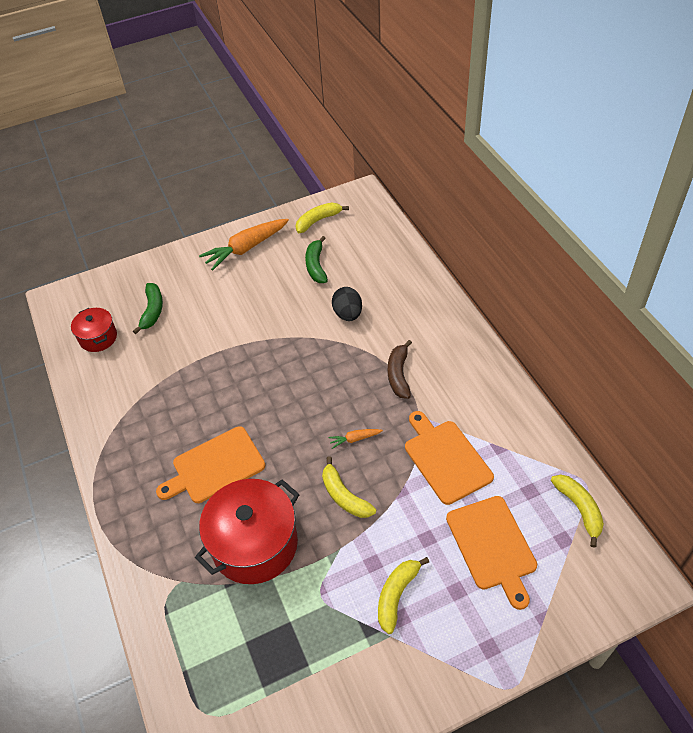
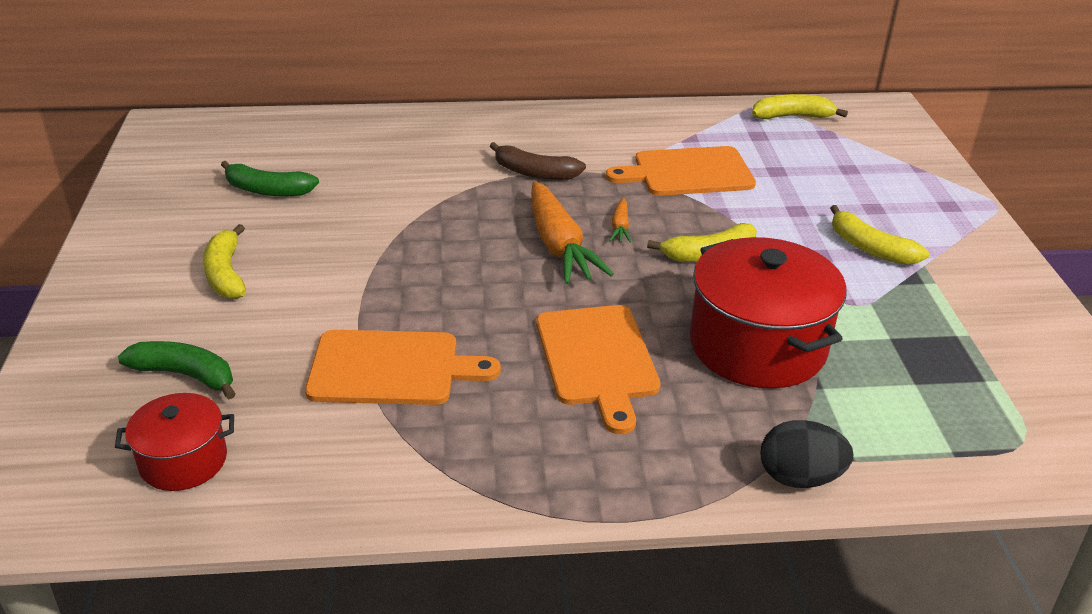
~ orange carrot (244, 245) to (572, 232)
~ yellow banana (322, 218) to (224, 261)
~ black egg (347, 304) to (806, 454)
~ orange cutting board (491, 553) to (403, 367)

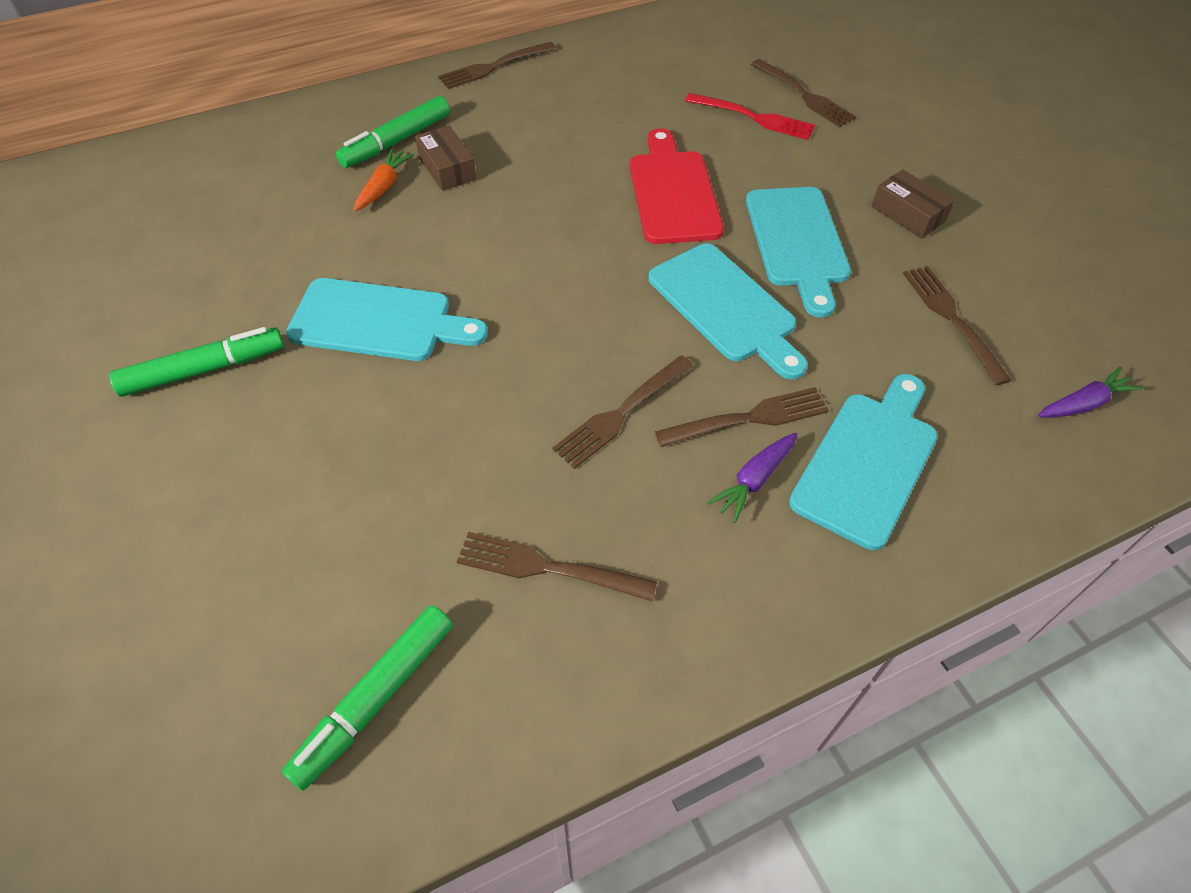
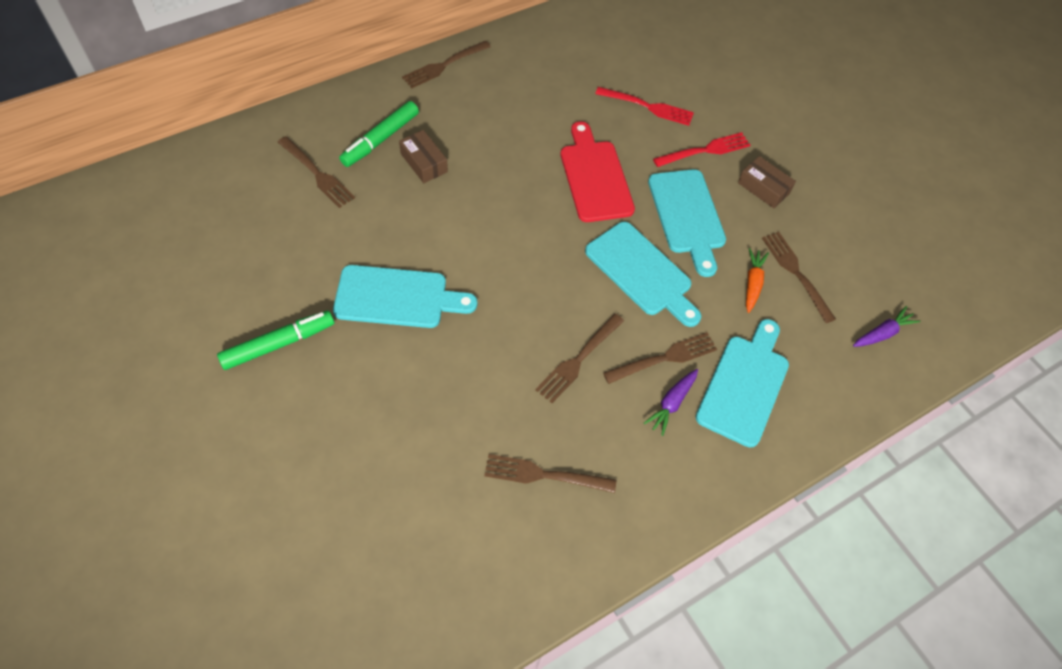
- green marker (367, 698)
~ orange carrot (384, 180) to (757, 280)
~ brown fork (803, 93) to (316, 172)
+ red fork (701, 149)

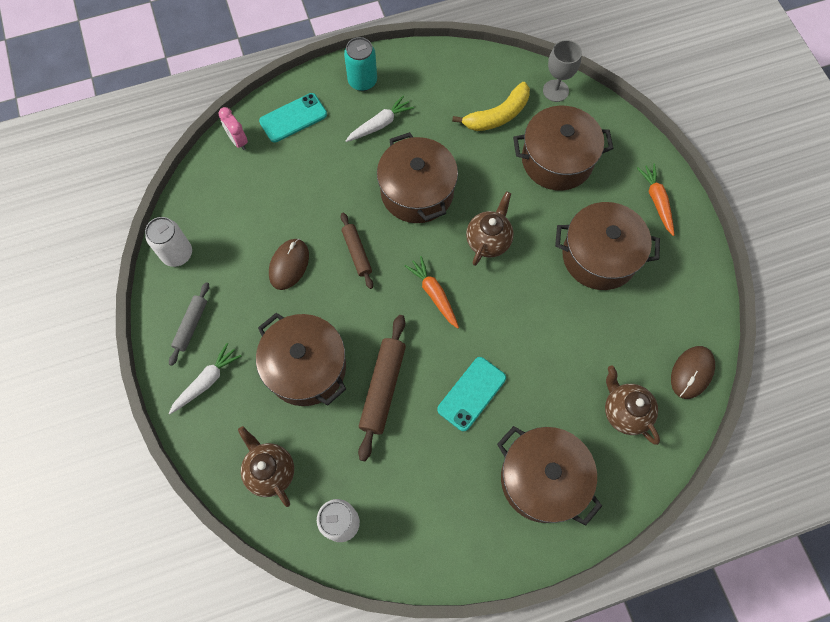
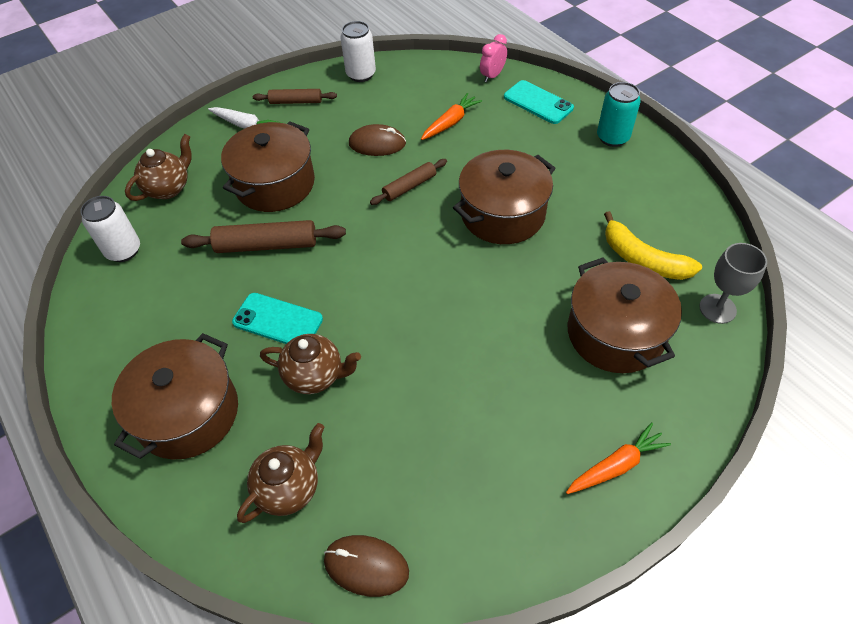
~ grey rolling pin (189, 324) to brown rolling pin (295, 96)
- white carrot (380, 118)
~ orange carrot (432, 292) to (451, 116)
~ brown teapot (490, 228) to (310, 364)
- brown pot (607, 246)

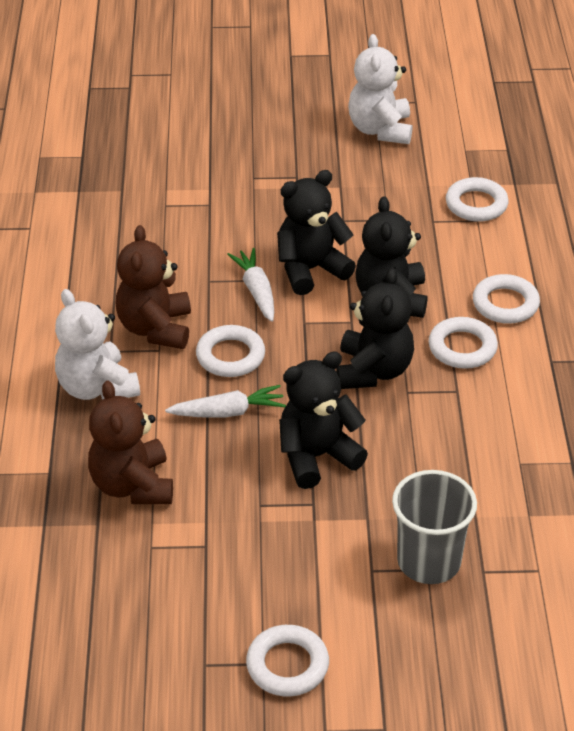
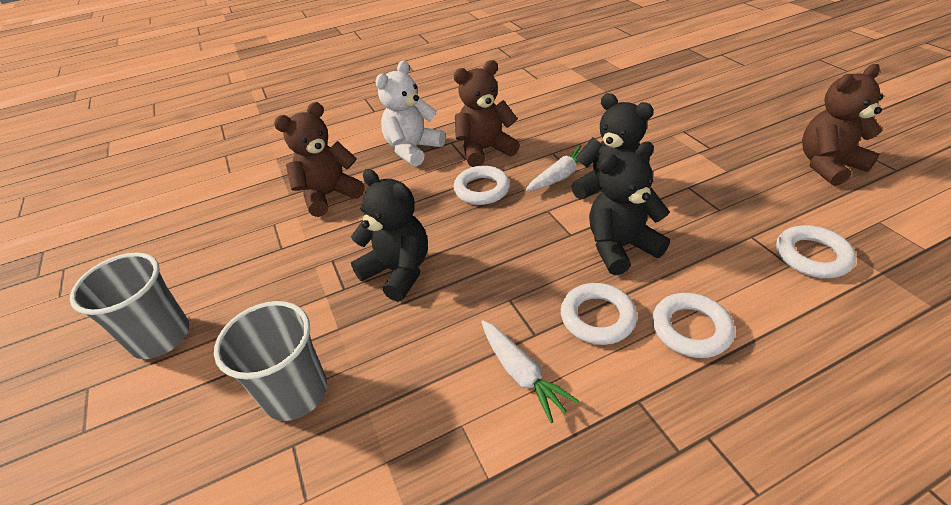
~ white carrot (225, 401) to (530, 371)
~ white ring (287, 660) to grey cup (129, 306)
- black teddy bear (375, 328)
~ white teddy bear (380, 89) to brown teddy bear (842, 125)

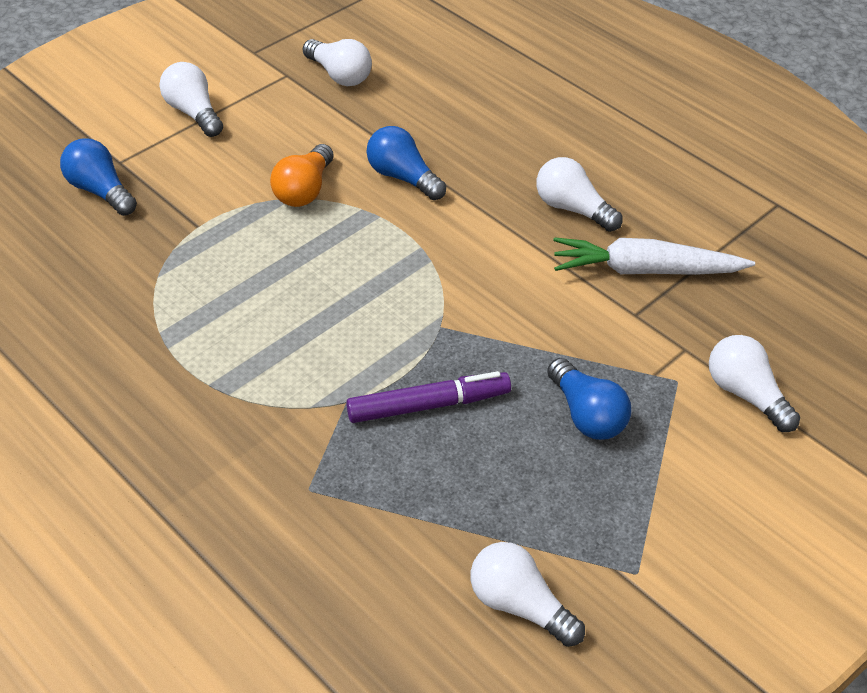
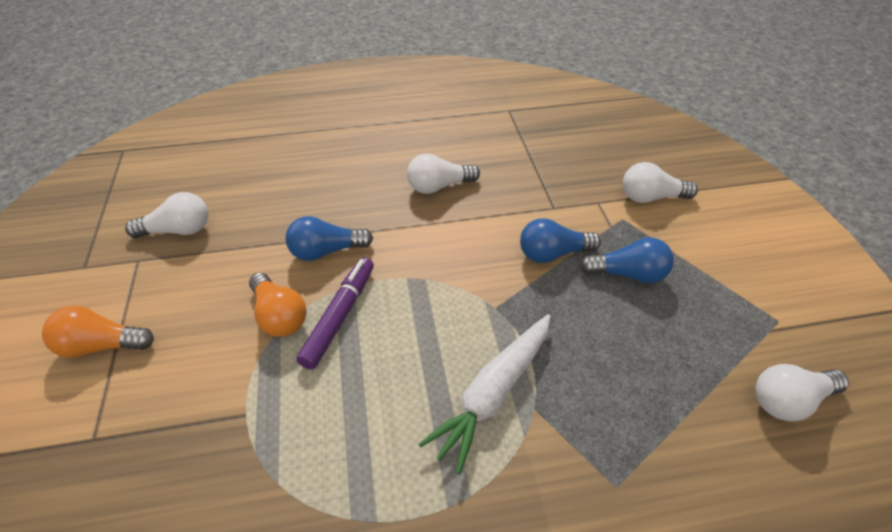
~ blue light bulb (98, 177) to (560, 240)
~ white light bulb (191, 99) to orange light bulb (98, 332)
~ purple marker (428, 397) to (335, 313)
~ white carrot (654, 256) to (485, 394)

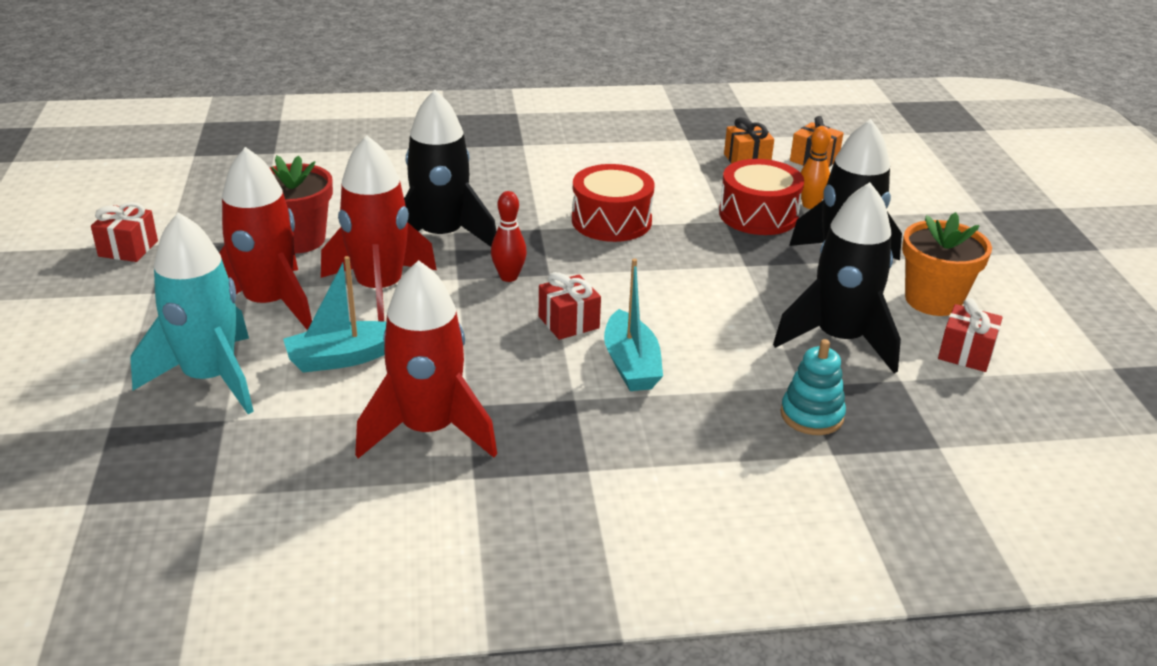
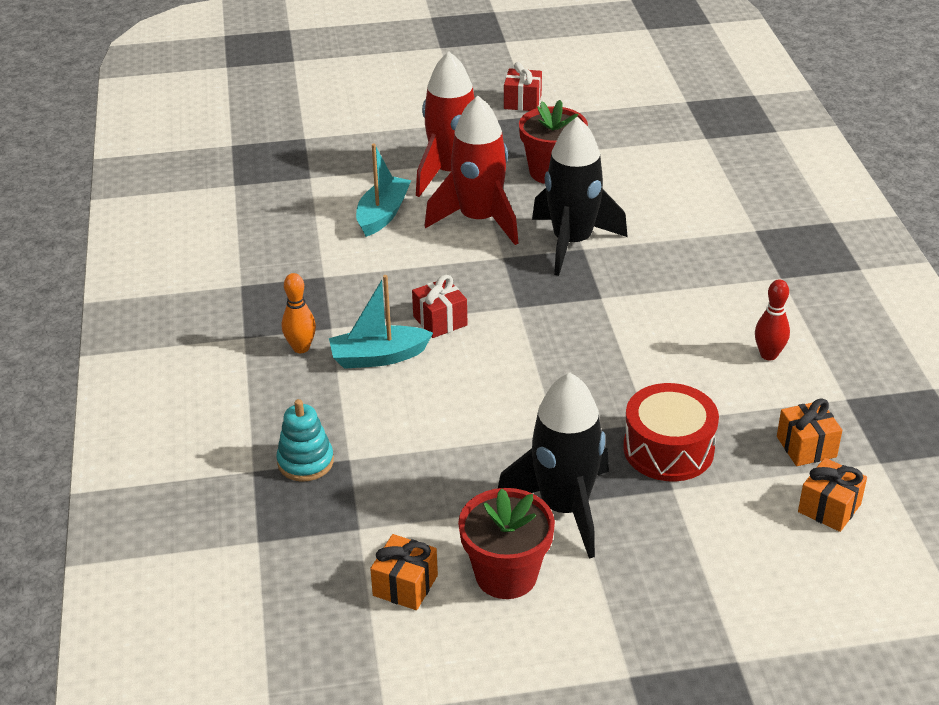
- turquoise rocket (192, 313)
~ turquoise boat (334, 314) = (383, 190) 45 degrees clockwise
- red rocket (426, 359)
~ red bowling pin (509, 236) to (772, 320)
- red drum (613, 203)
- black rocket (837, 278)
~ orange bowling pin (815, 167) to (299, 313)
~ orange flower pot (947, 264) to red flower pot (506, 543)
~ red gift (970, 335) to orange gift (404, 572)

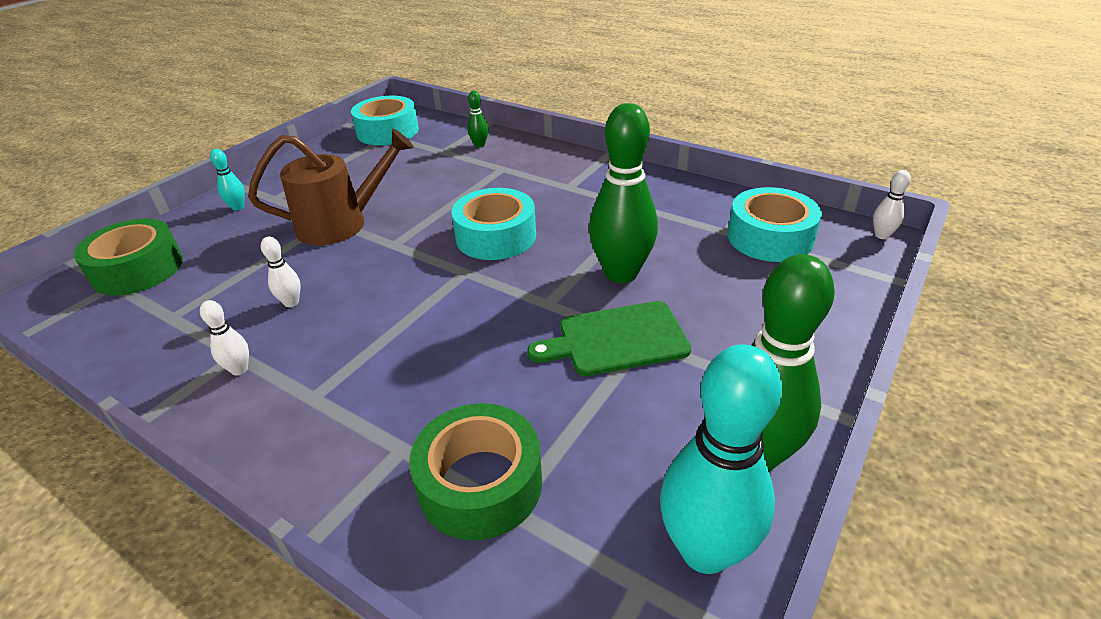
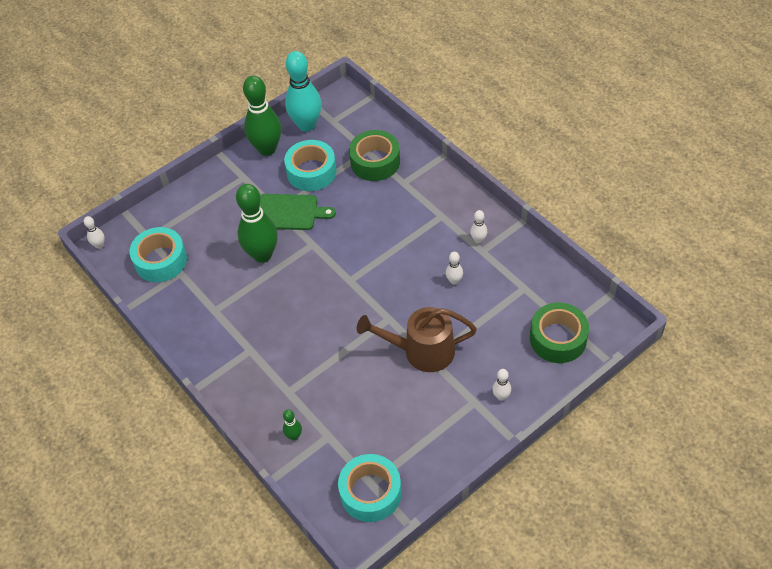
~ turquoise bowling pin (227, 180) to white bowling pin (501, 385)
~ turquoise tape (493, 224) to (310, 165)

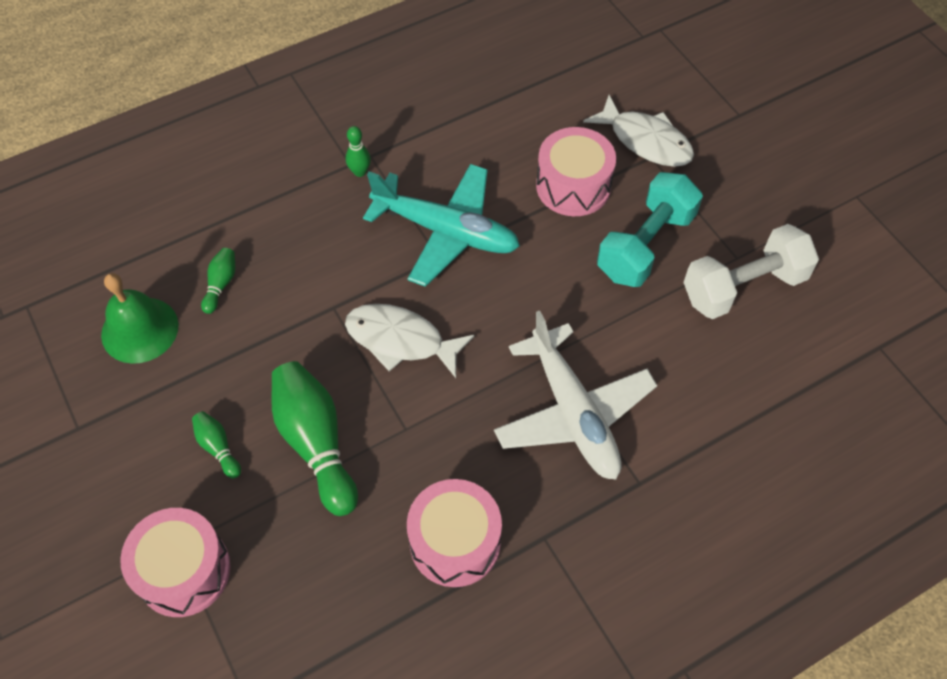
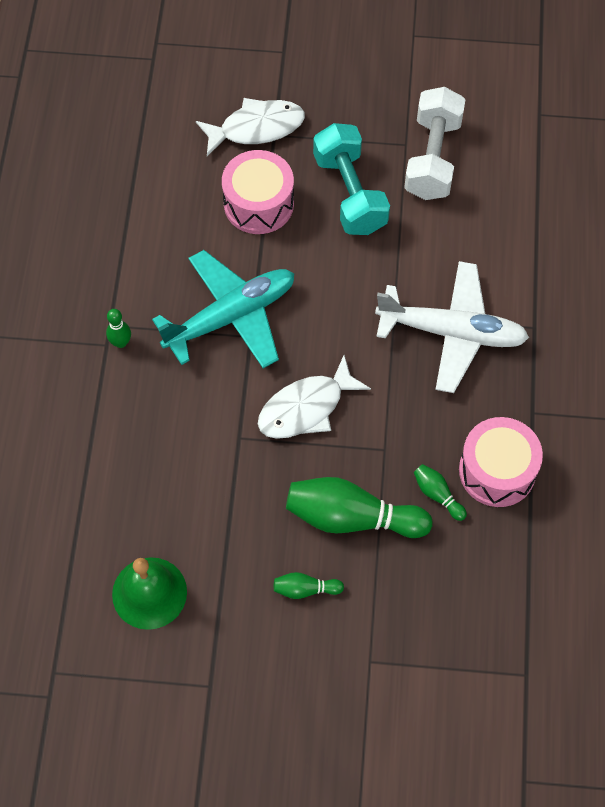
- pink drum (175, 562)
~ green bowling pin (218, 281) to (440, 492)

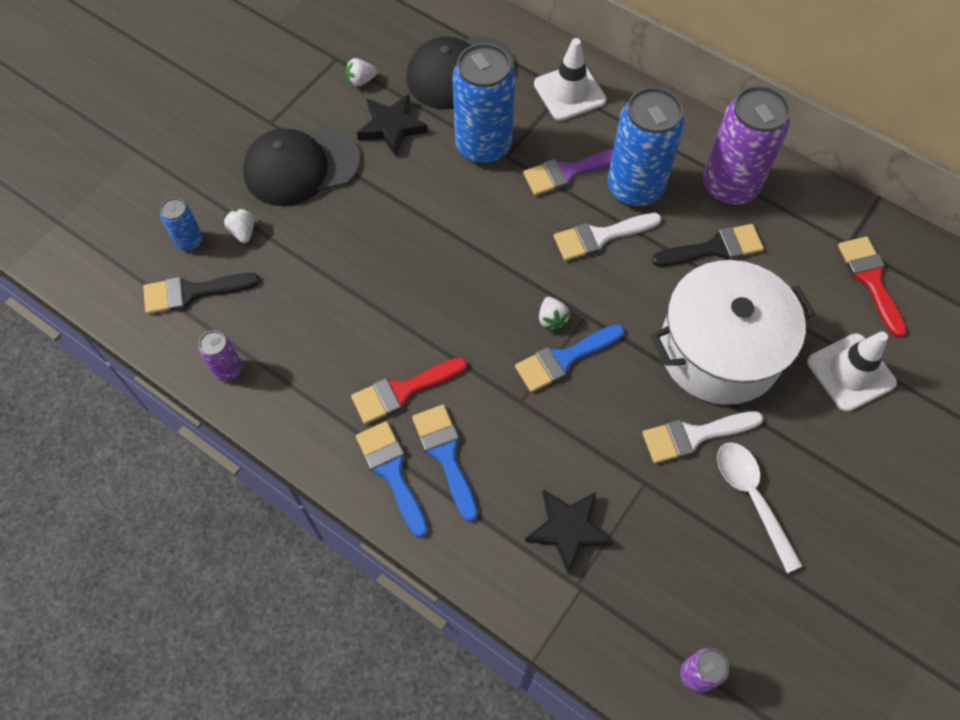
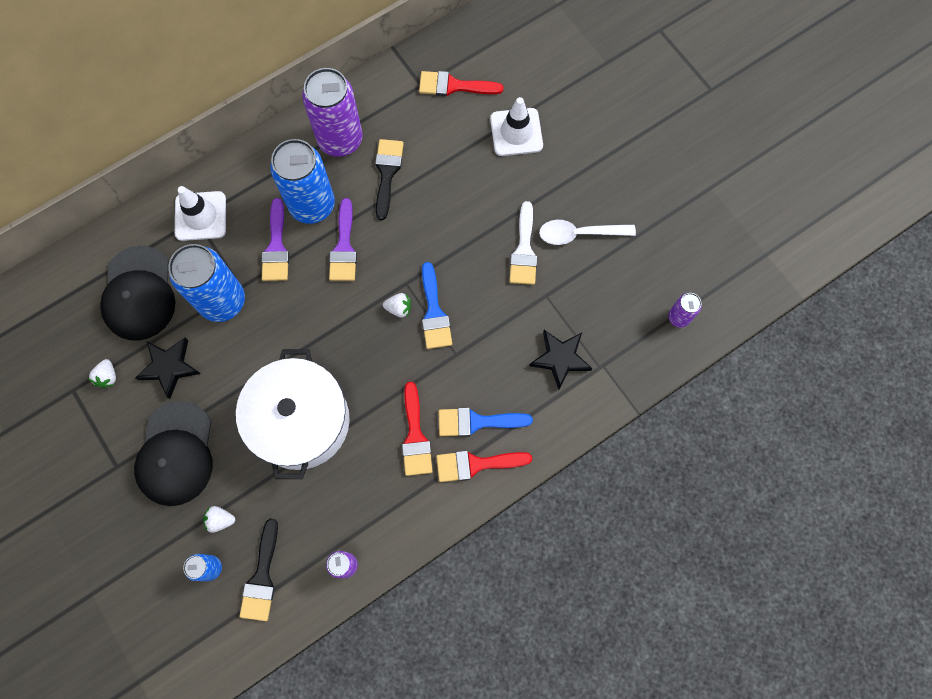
~ blue brush (392, 479) to red brush (484, 466)
~ white brush (608, 237) to purple brush (343, 239)
~ white pot (733, 332) to (293, 414)

